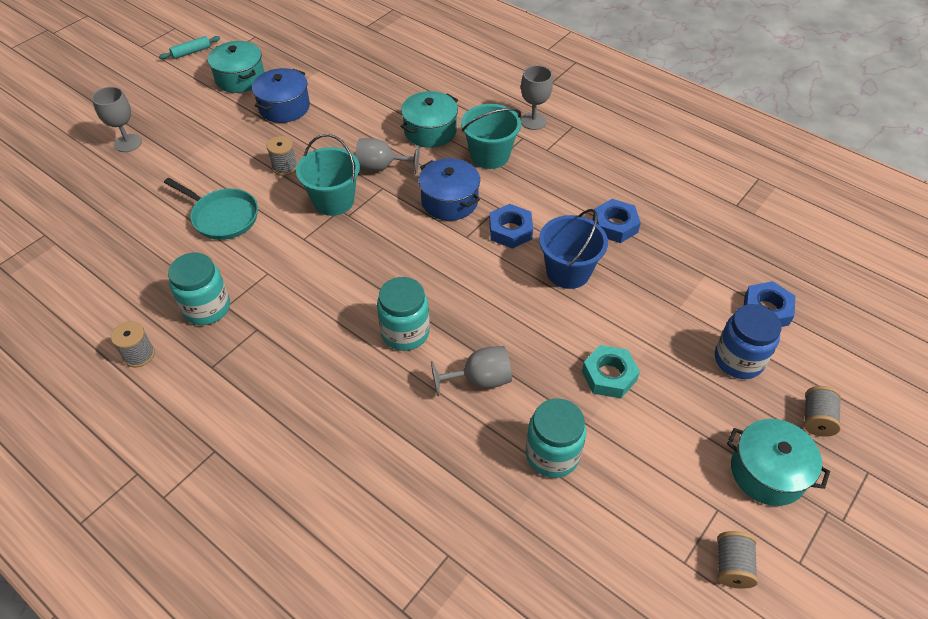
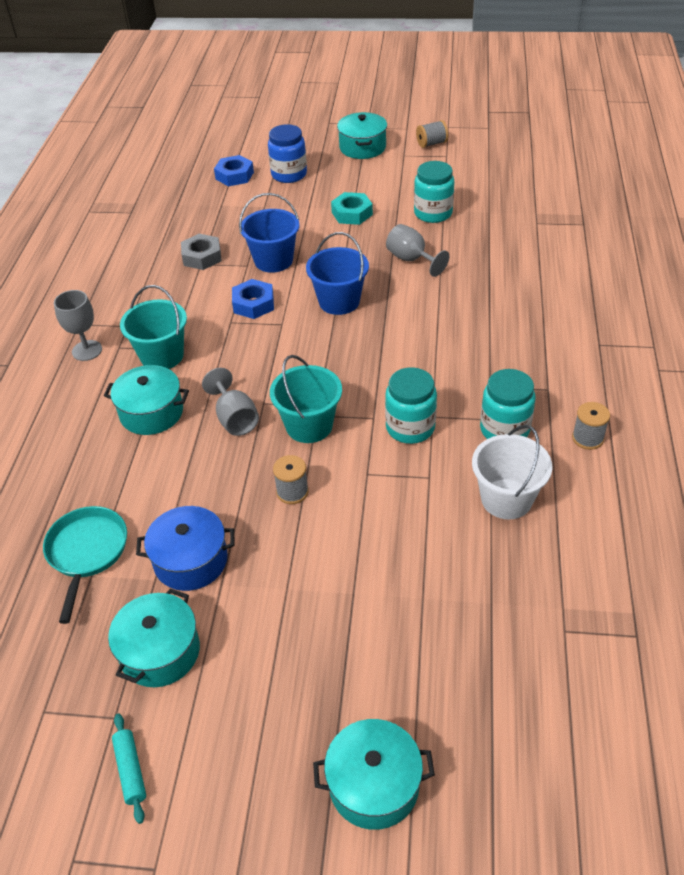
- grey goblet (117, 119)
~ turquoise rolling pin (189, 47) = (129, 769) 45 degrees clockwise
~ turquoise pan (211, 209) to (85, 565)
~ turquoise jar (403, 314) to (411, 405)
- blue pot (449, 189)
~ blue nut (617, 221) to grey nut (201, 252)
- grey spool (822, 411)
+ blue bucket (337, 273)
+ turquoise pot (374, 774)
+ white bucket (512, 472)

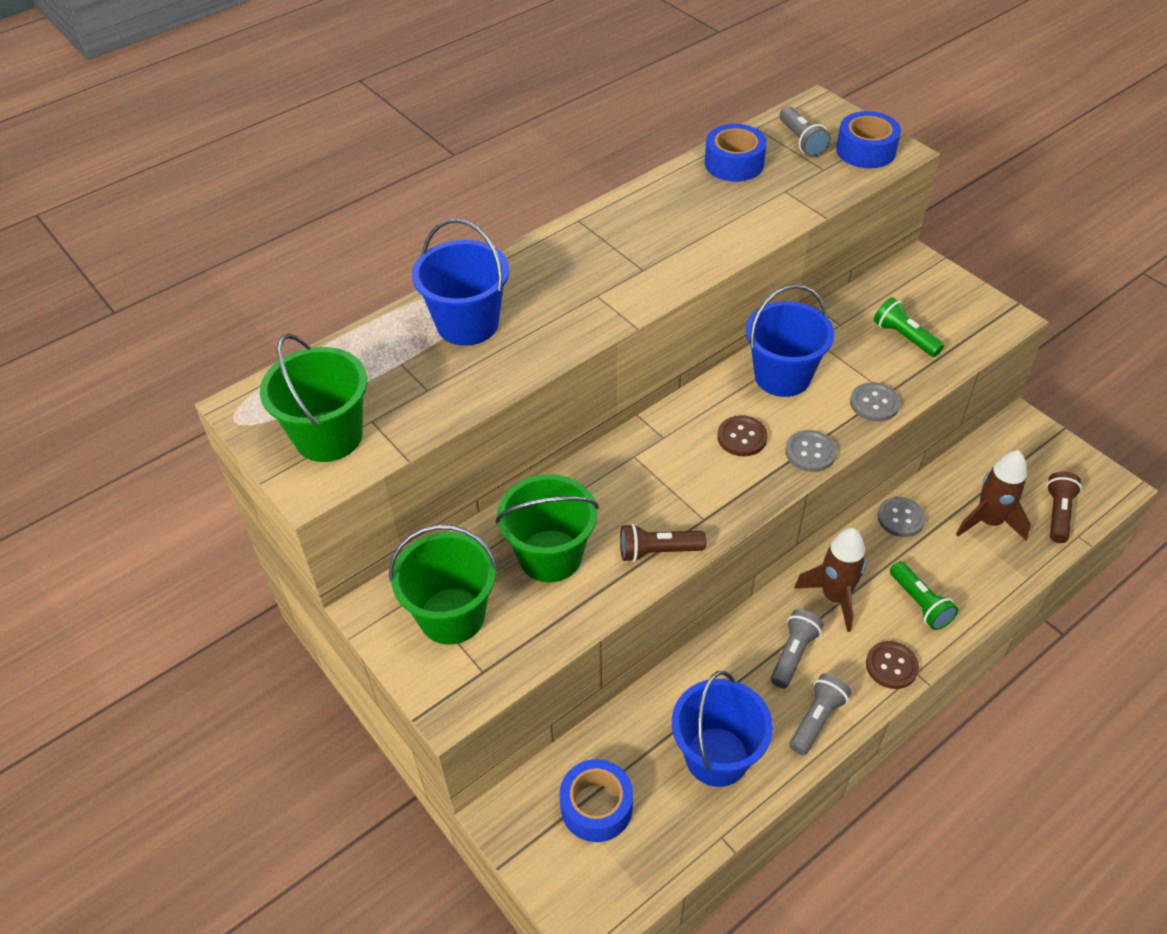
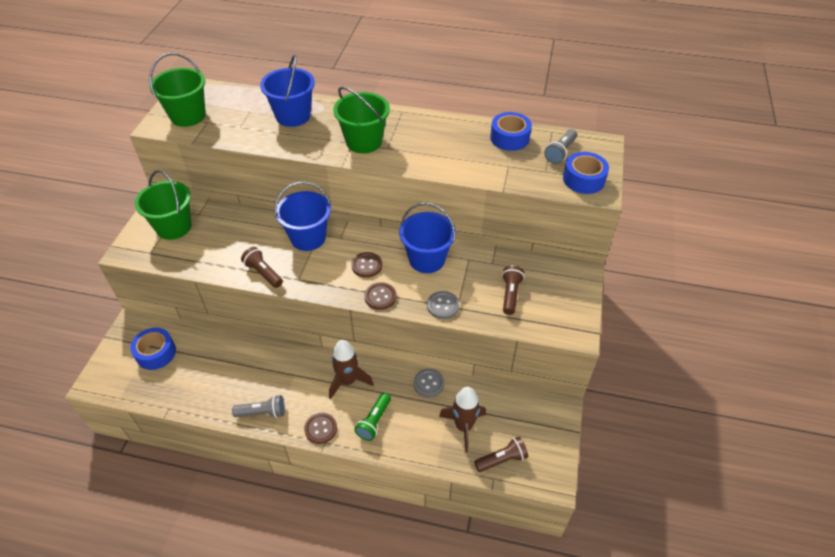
~ green bucket (547, 528) to (361, 120)
~ blue bucket (722, 729) to (302, 216)
- grey flashlight (797, 648)
~ grey button (811, 451) to brown button (380, 296)
~ green flashlight (909, 327) to brown flashlight (513, 290)

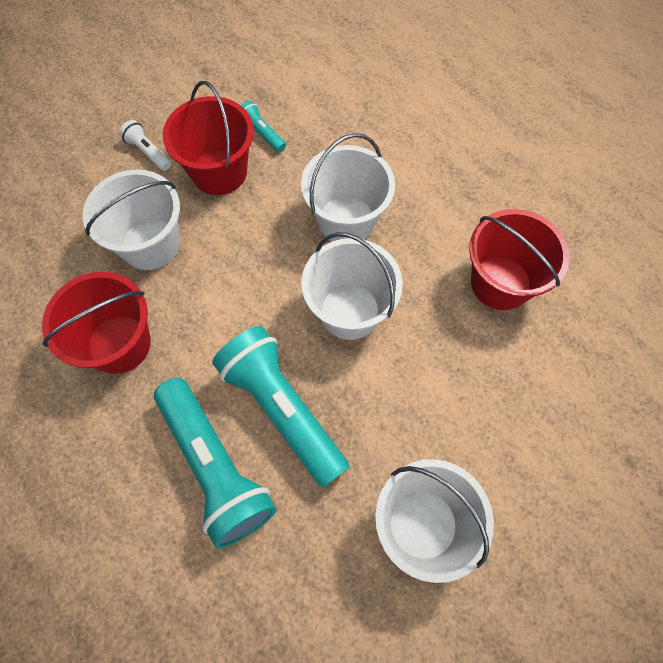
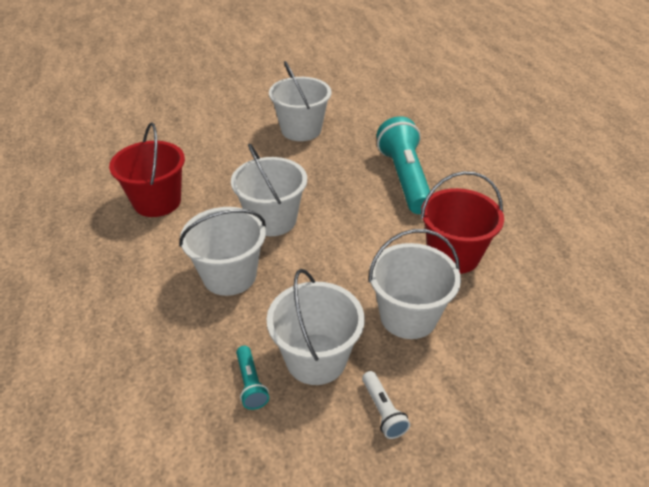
~ red bucket (208, 138) to white bucket (316, 327)
- turquoise flashlight (280, 407)

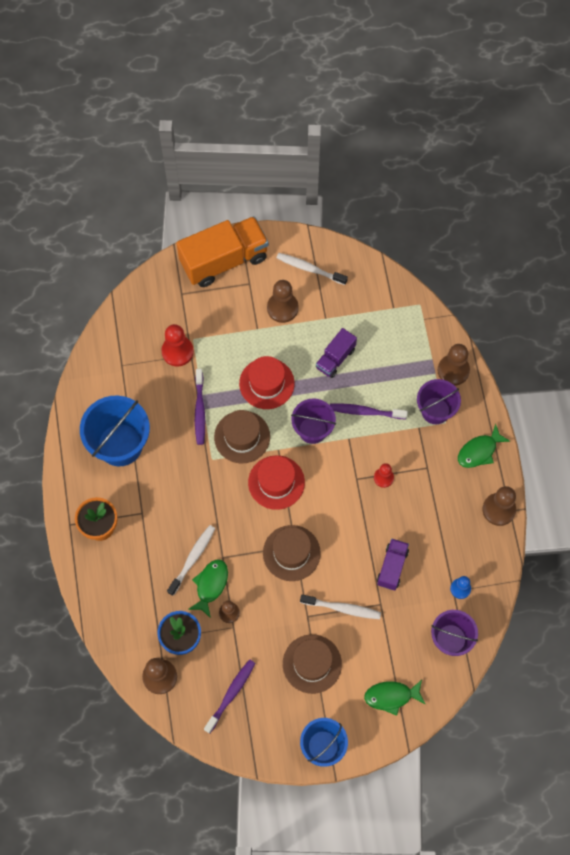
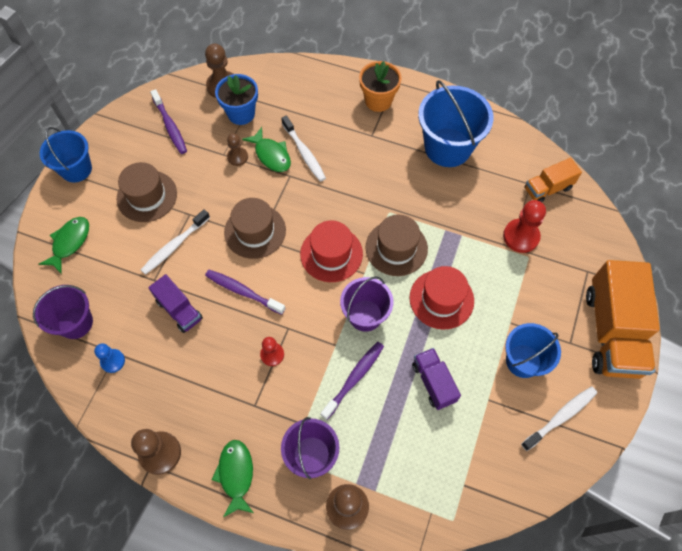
~ purple toothbrush (200, 407) to (245, 292)
~ brown pawn (283, 301) to blue bucket (533, 350)
+ orange truck (553, 180)

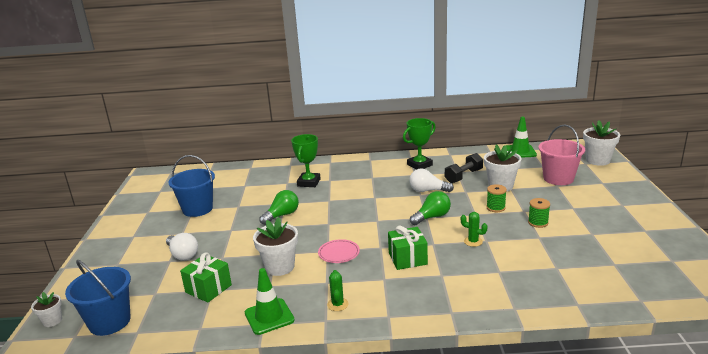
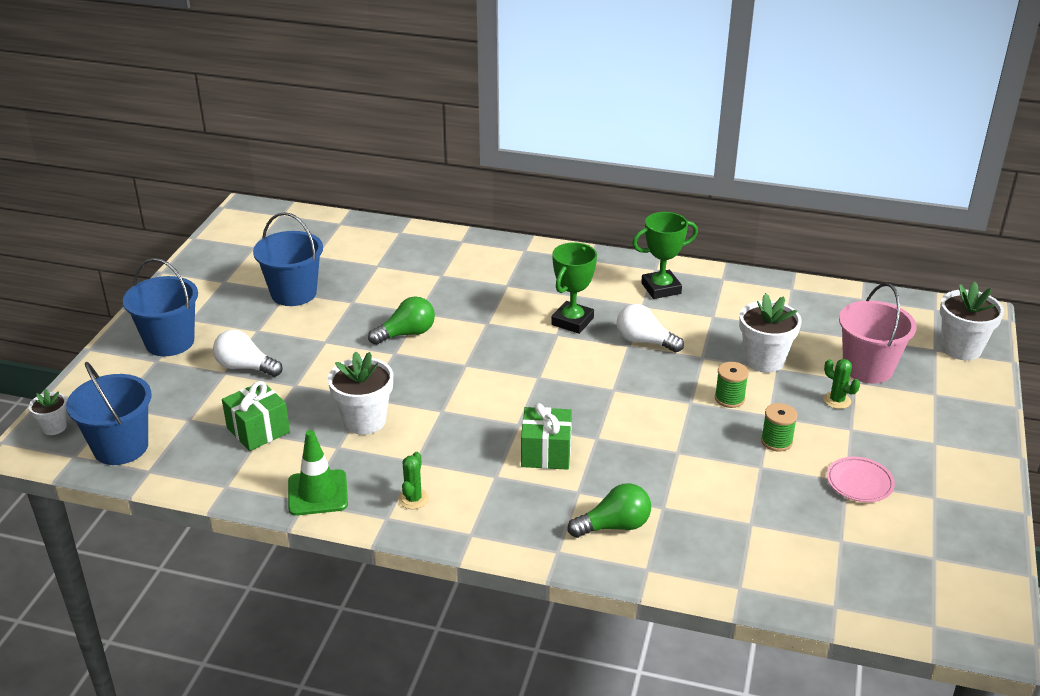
~ white light bulb (182, 247) = (248, 353) 135 degrees clockwise
~ green trophy (306, 160) to (574, 288)
~ pink plate (339, 251) to (861, 479)
~ green light bulb (430, 208) to (609, 510)
- black dumbbell (464, 168)
~ green cactus (474, 229) to (841, 384)
- green traffic cone (521, 137)
+ blue bucket (160, 307)

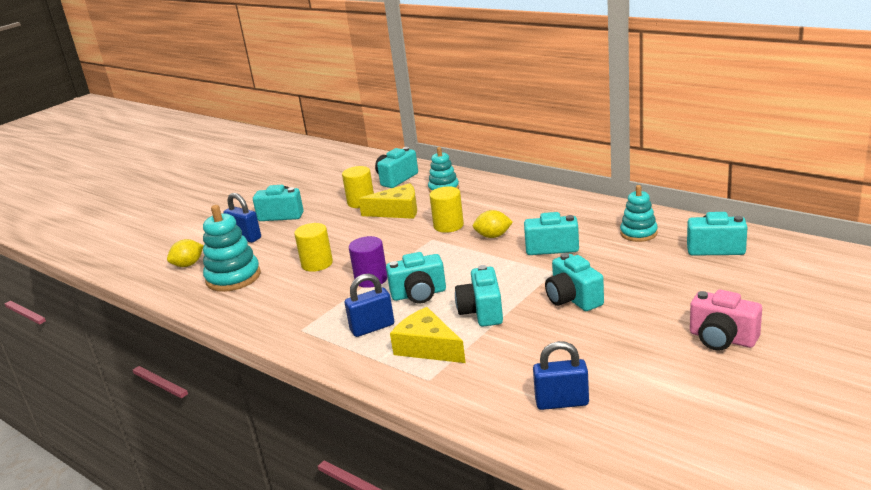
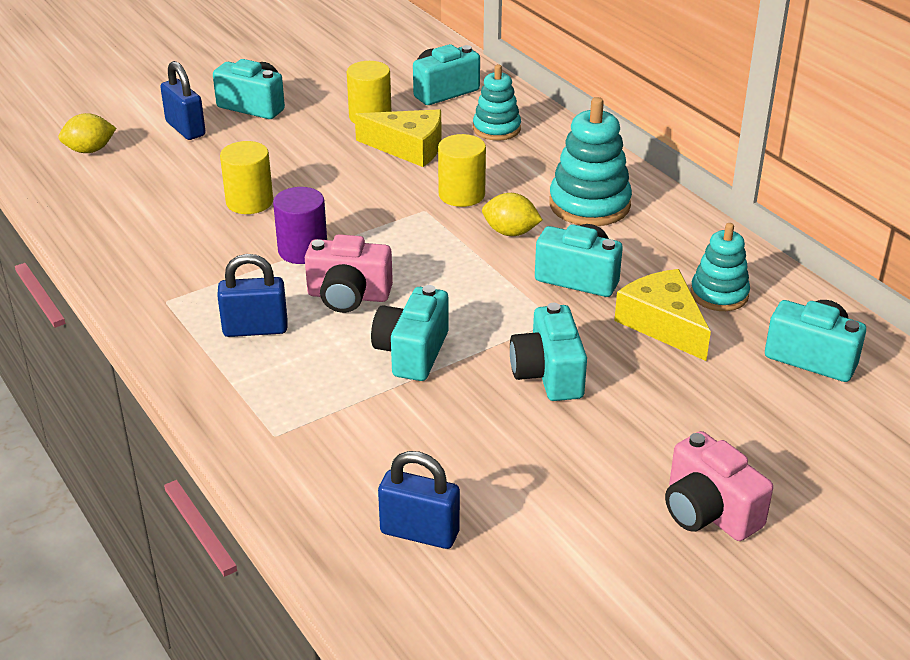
~ turquoise stacking toy (232, 248) to (590, 161)
~ turquoise camera (416, 278) to pink camera (349, 273)
~ yellow cheese (428, 335) to (662, 315)

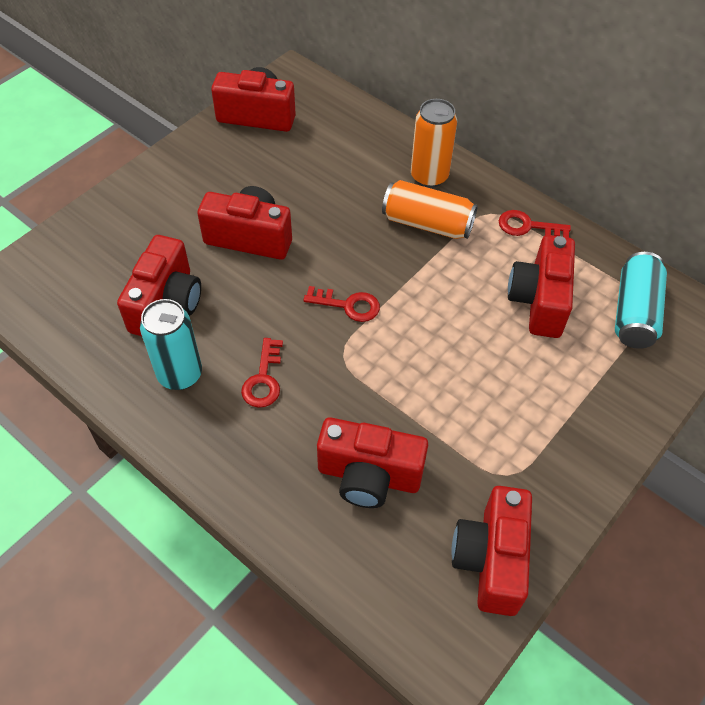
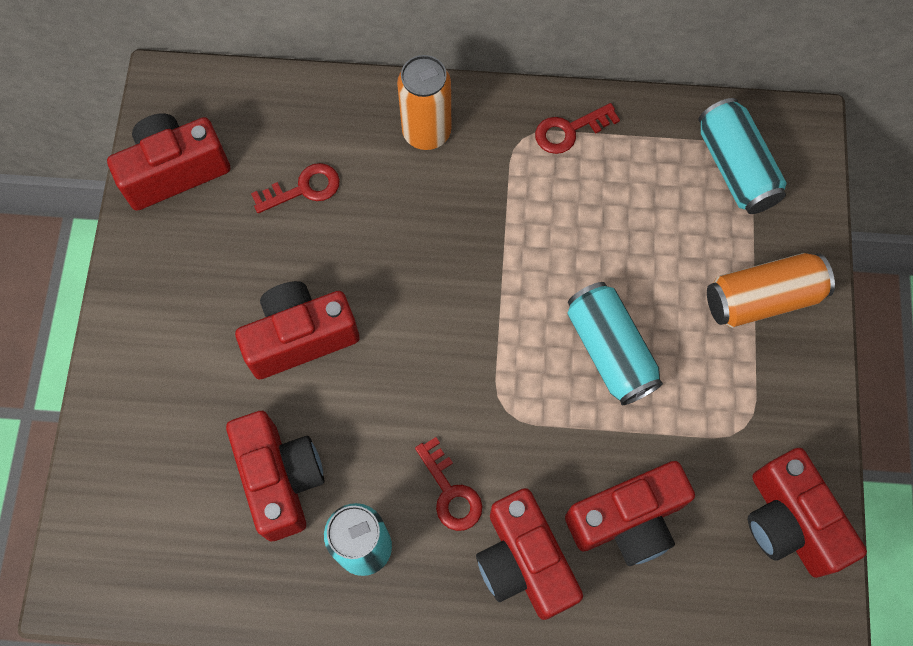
~ red key (341, 304) to (295, 188)
~ orange can (430, 209) to (771, 290)
~ red camera (541, 286) to (529, 554)
+ turquoise can (615, 343)

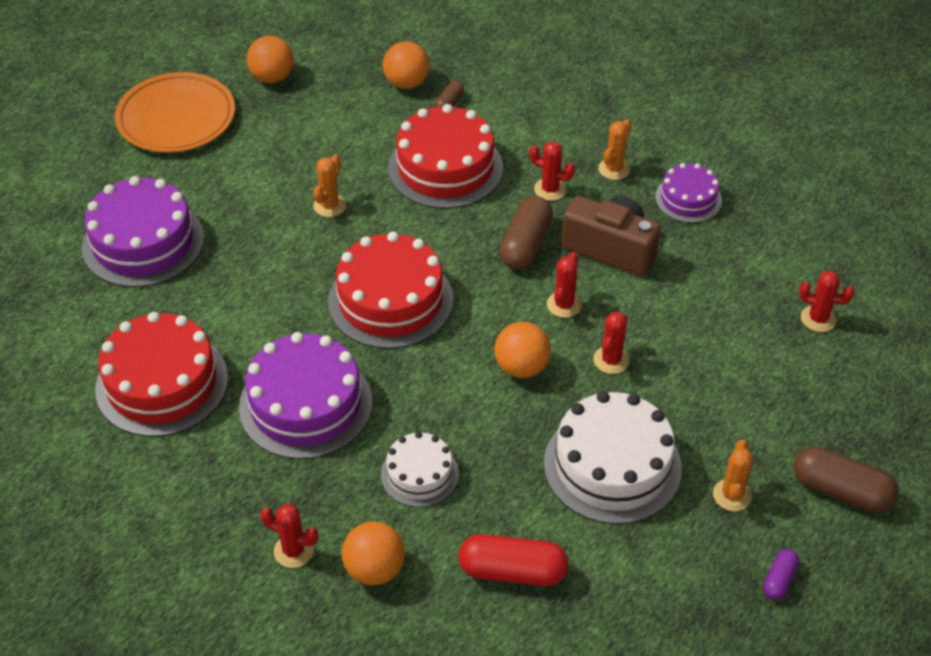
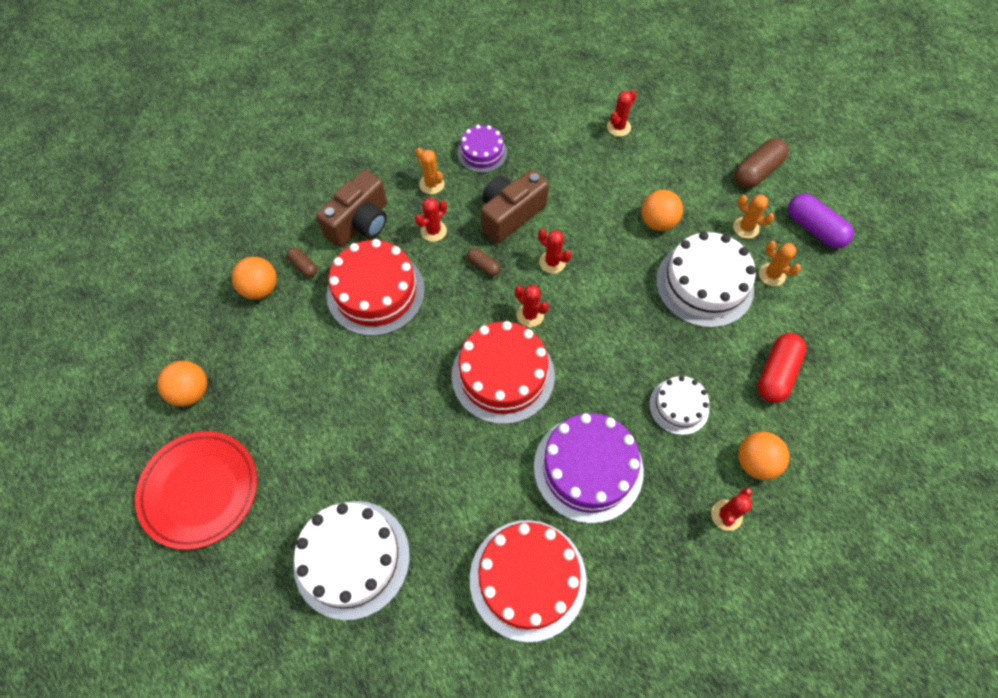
~ purple cake (143, 231) to white cake (351, 560)
~ orange plate (175, 112) to red plate (196, 490)
~ orange cactus (329, 186) to (780, 263)
~ orange ball (523, 350) to (662, 210)
~ brown capsule (526, 233) = (483, 262) x0.54
~ red cactus (611, 343) to (532, 306)
~ purple capsule (781, 574) = (821, 220) x1.87
+ brown camera (351, 208)

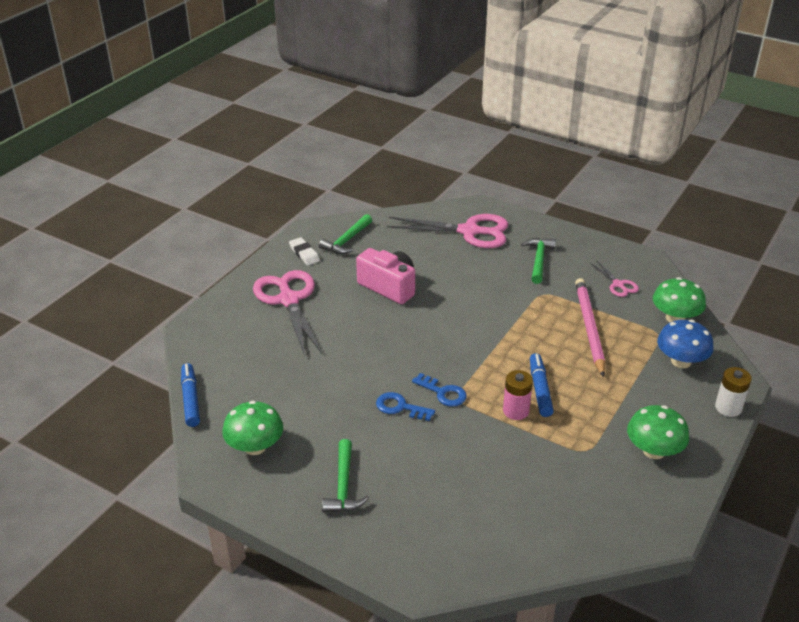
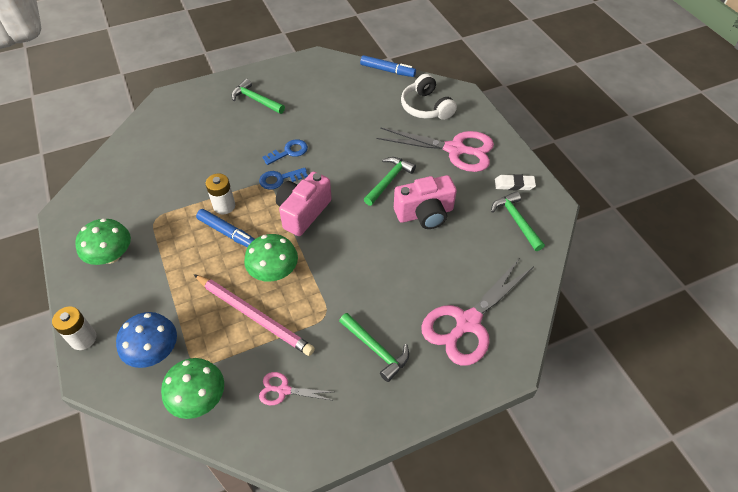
~ green mushroom (252, 428) to (271, 258)
~ pink battery (518, 395) to white battery (220, 194)
+ pink camera (304, 203)
+ green hammer (390, 181)
+ white headphones (429, 97)

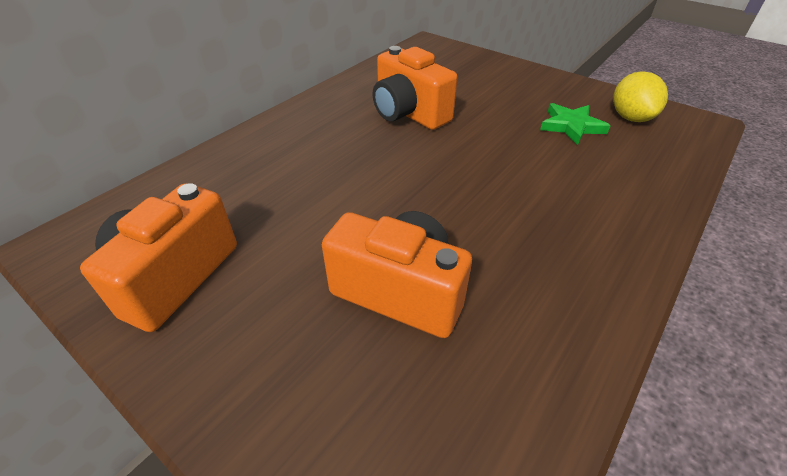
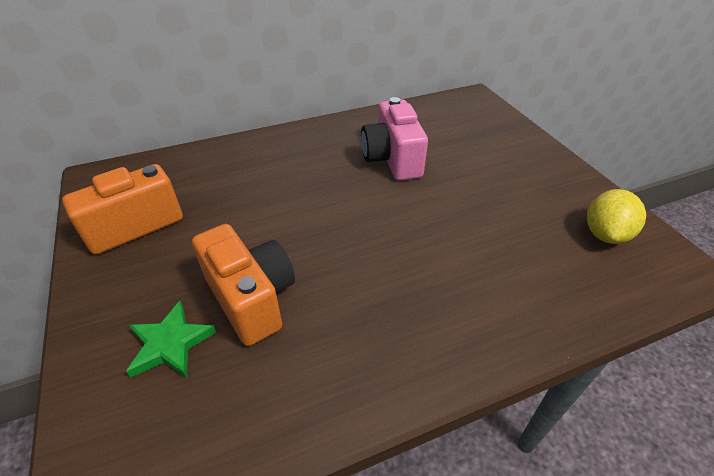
~ orange camera (415, 88) to pink camera (394, 139)
~ green star (575, 124) to (171, 339)

